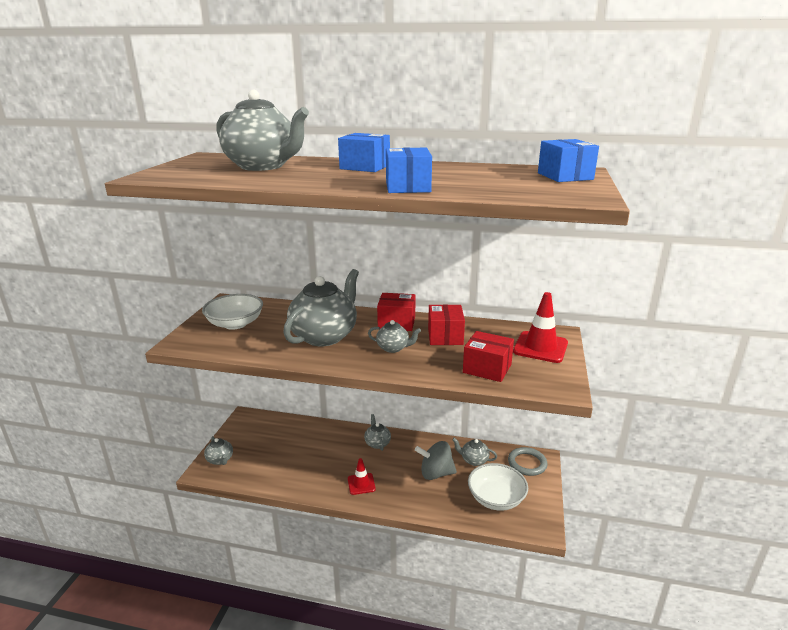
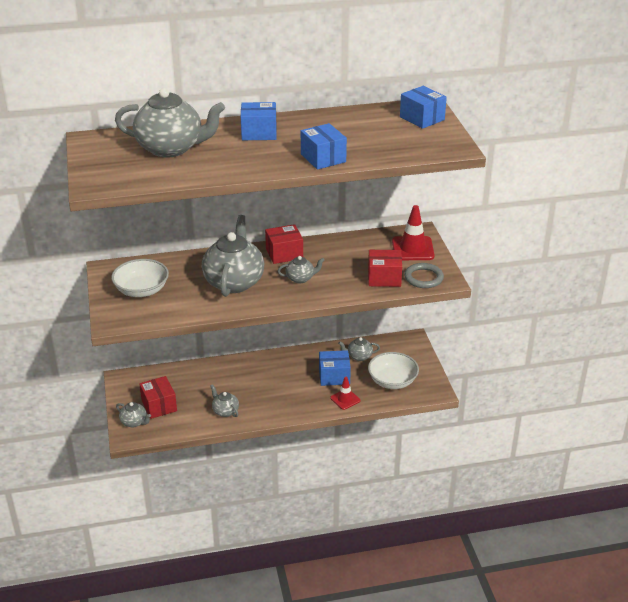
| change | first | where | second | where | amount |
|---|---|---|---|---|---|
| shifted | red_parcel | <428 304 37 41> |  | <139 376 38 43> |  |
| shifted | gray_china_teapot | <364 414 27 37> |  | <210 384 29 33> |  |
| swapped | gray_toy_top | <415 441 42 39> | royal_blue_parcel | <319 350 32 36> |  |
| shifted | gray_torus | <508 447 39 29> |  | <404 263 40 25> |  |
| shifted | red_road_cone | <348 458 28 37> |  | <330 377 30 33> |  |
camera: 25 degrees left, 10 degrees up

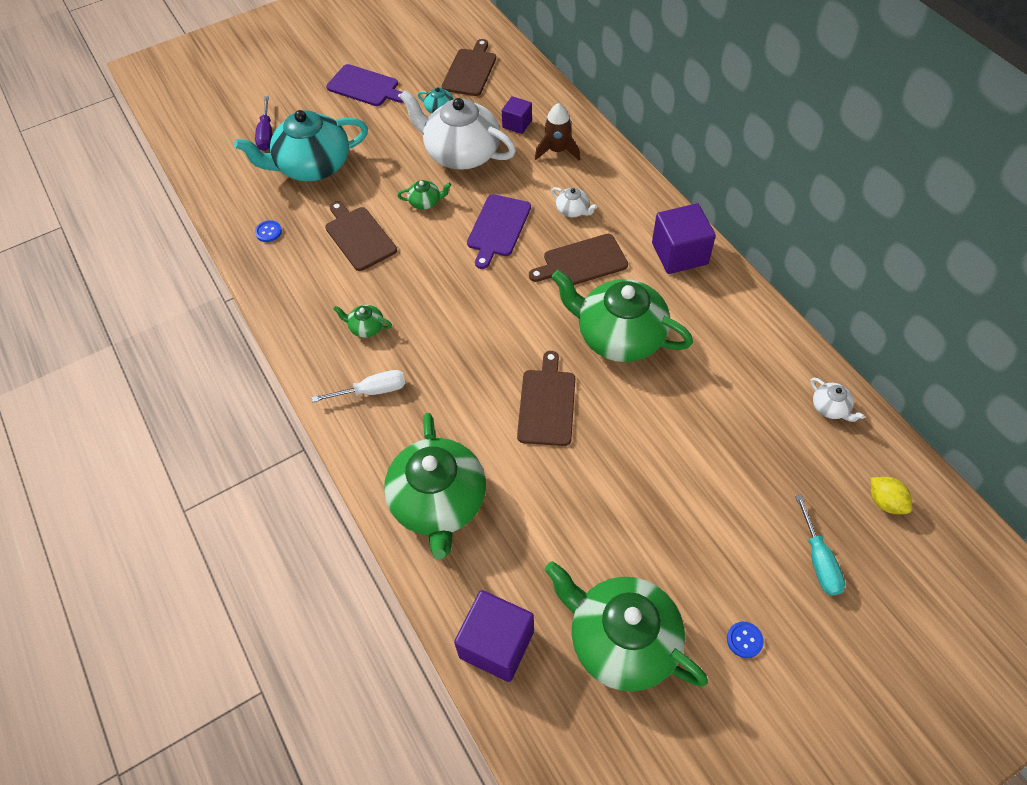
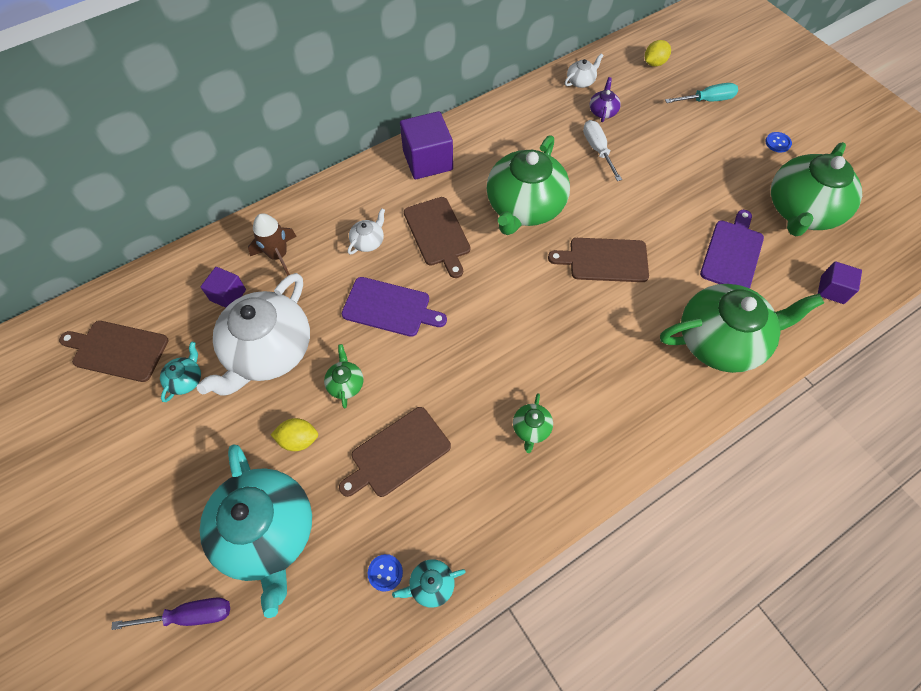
| change | first | where | second | where | amount |
|---|---|---|---|---|---|
| shifted | violet_bread_board | <326 64 77 42> |  | <700 210 64 79> |  |
| shifted | white_hand_screwdriver | <312 370 94 32> |  | <583 120 39 61> |  |
| scaled | violet_block | <454 590 80 92> |  | <818 261 44 43> | x0.58 |
| new |  |  | violet_china_teapot | <590 77 31 45> |  |
| new |  |  | bright_yellow_citrus_fruit | <271 418 47 33> |  |
| new |  |  | turquoise_china_teapot | <392 559 74 49> |  |
camera: 95 degrees left, 5 degrees up

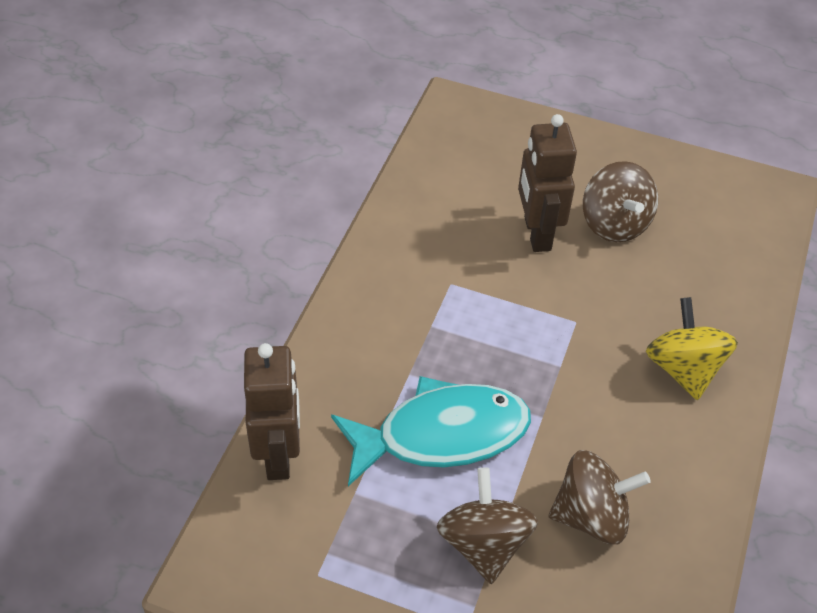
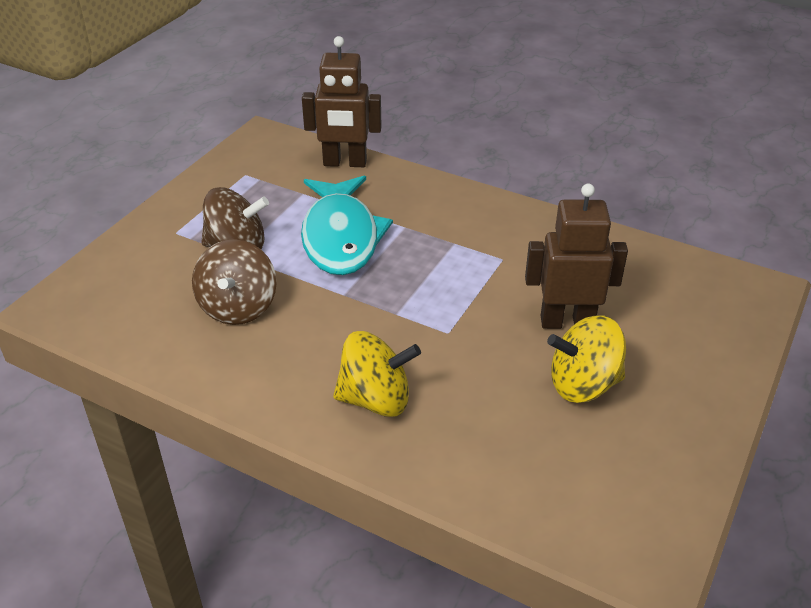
| change | first | where | second | where | amount |
|---|---|---|---|---|---|
| repainted | russet_toy_top | <583 161 75 81> | bright_yellow_toy_top | <547 315 79 88> |  |
camera: 100 degrees right, 10 degrees down

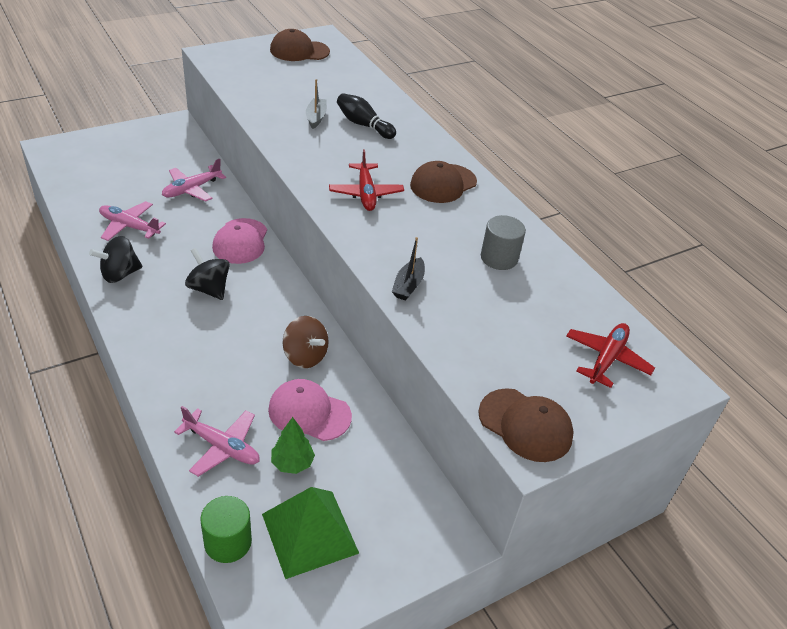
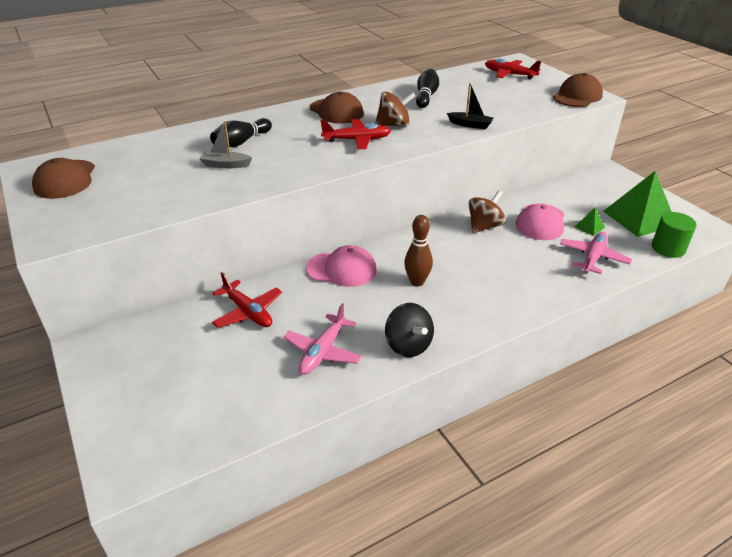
| change | first | where | second | where | amount |
|---|---|---|---|---|---|
| repainted | rose-pink_toy_plane | <162 159 64 43> | red_toy_plane | <212 272 70 56> |  |
| swapped | gray_solid_cylinder | <481 215 45 55> | jet-black_skittle | <416 69 23 39> |  |
| swapped | jet-black_toy_top | <185 248 45 52> | russet_skittle | <404 215 29 71> |  |
| swapped | green_toy_tree | <271 417 44 57> | green_pyramid | <575 208 30 28> |  |
| new |  |  | russet_toy_top | <375 91 41 36> |  |
camera: 85 degrees left, 5 degrees down

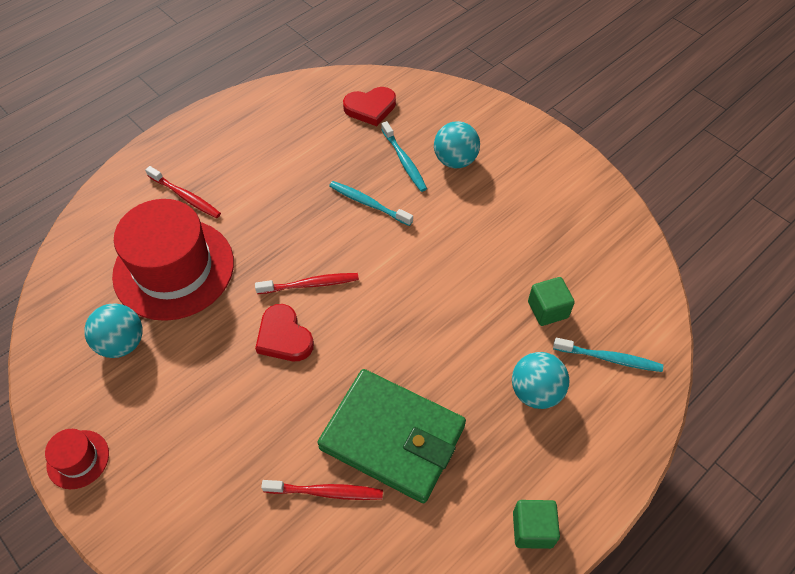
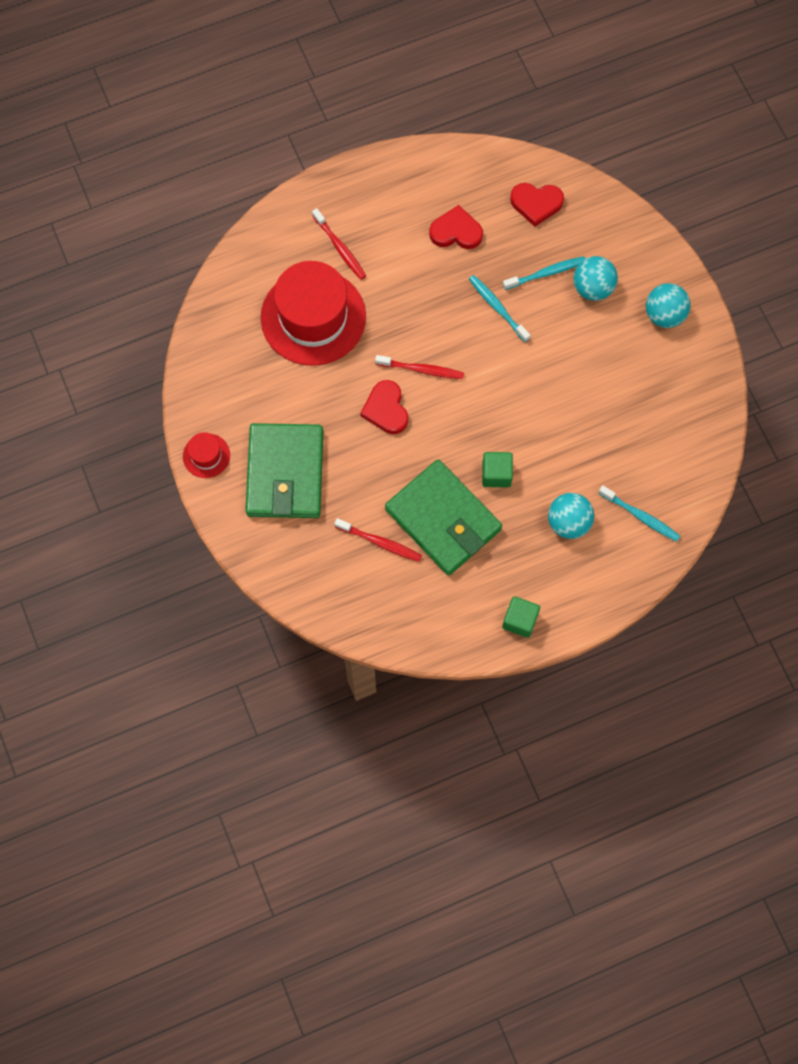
| change | first | where | second | where | amount |
|---|---|---|---|---|---|
| rotated | turquoise_dental_brush | <381 121 46 71> |  | <503 256 82 34> | 105 degrees counterclockwise |
| shifted | green_block | <528 277 47 49> |  | <482 452 31 36> |  |
| shifted | turquoise_ball | <84 304 59 54> |  | <646 283 45 45> |  |
| new |  |  | red_heart_shape | <429 205 54 44> |  |
| new |  |  | green_wallet | <245 423 78 95> |  |
camera: 20 degrees right, 15 degrees up

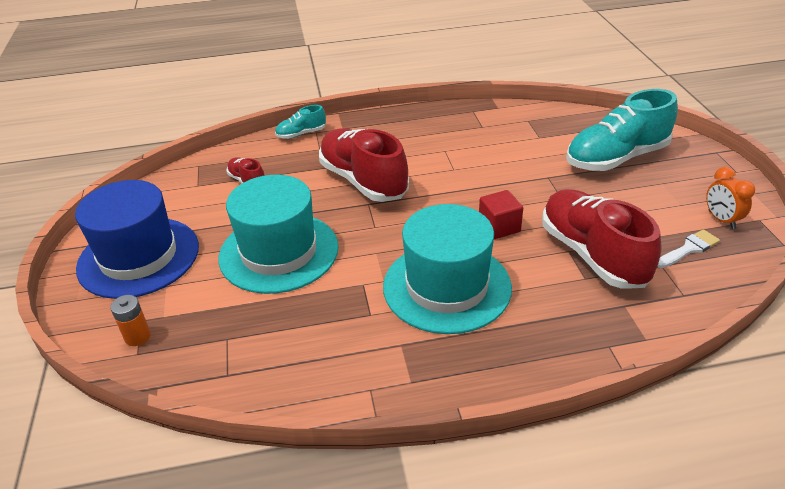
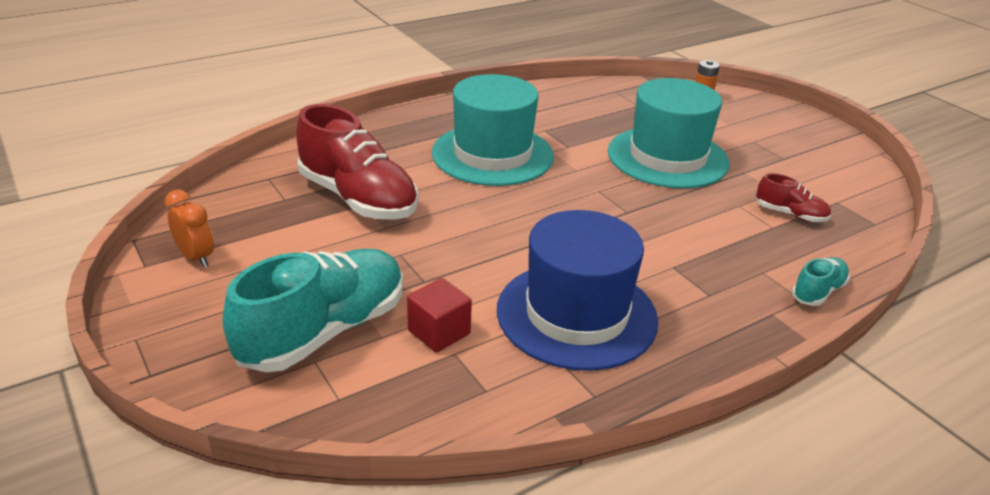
| change | first | where | second | where | amount |
|---|---|---|---|---|---|
| gone | red_sneaker | <319 128 90 74> |  |  |  |
| shifted | royal_blue_top_hat | <75 180 124 119> |  | <497 210 161 161> |  |
| shifted | red_block | <479 190 44 49> |  | <407 278 65 74> |  |
| gone | white_brush | <657 229 63 39> |  |  |  |
camera: 155 degrees right, 5 degrees down

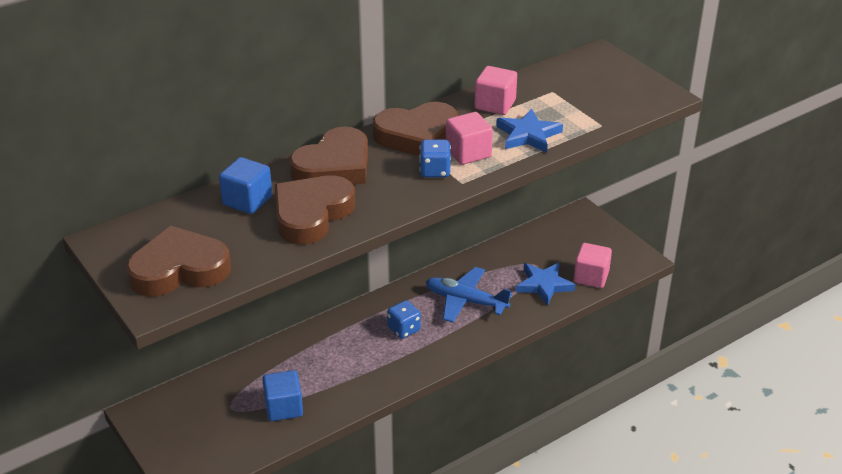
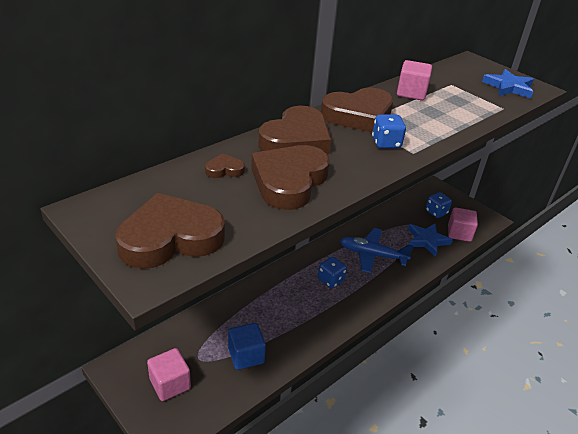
| change | first | where | second | where | amount |
|---|---|---|---|---|---|
| shifted | royal_blue_star_shape | <496 109 67 44> |  | <482 69 52 29> |  |
| shifted | rose-pink_block | <446 112 47 53> |  | <147 348 44 53> |  |
| swapped | royal_blue_block | <219 157 53 57> | russet_heart_shape | <205 153 40 25> |  |
| new |  |  | royal_blue_die | <426 192 26 26> |  |
camera: 10 degrees left, 0 degrees up

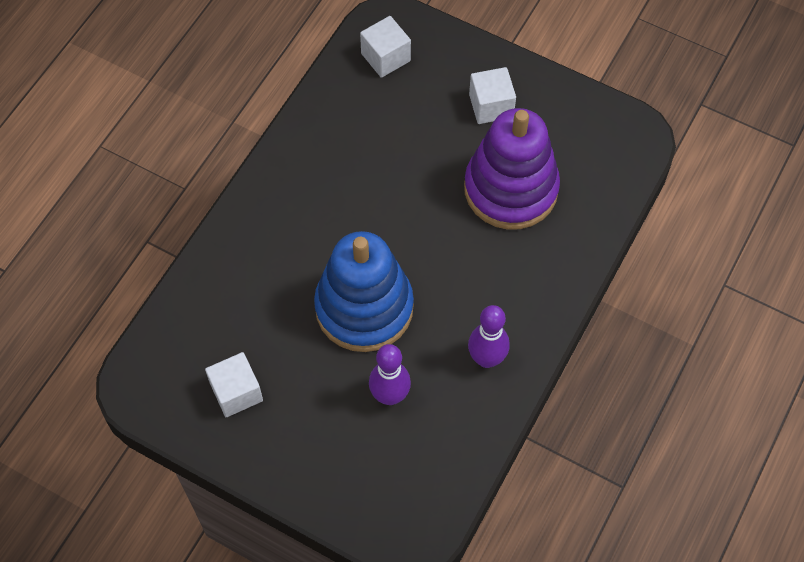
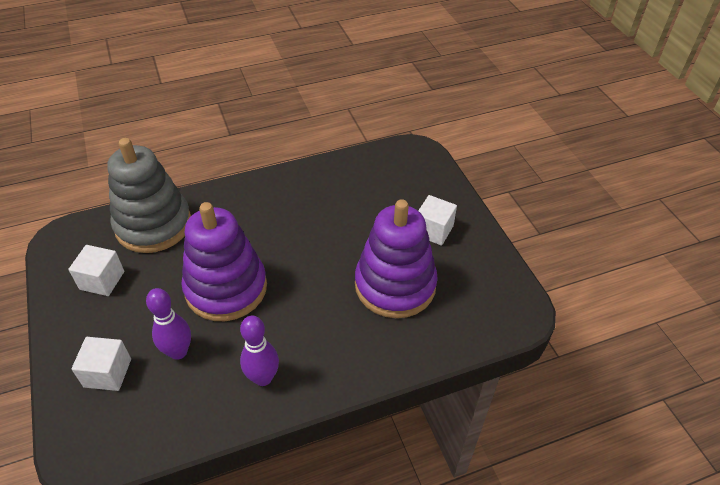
| change | first | where | second | where | amount |
|---|---|---|---|---|---|
| shifted | white_block | <360 16 51 62> |  | <72 337 59 54> |  |
| repainted | royal_blue_stacking_rings | <314 231 100 121> | violet_stacking_rings | <182 202 85 119> |  |
| new |  |  | gray_stacking_rings | <107 138 84 115> |  |
camera: 40 degrees right, 15 degrees down

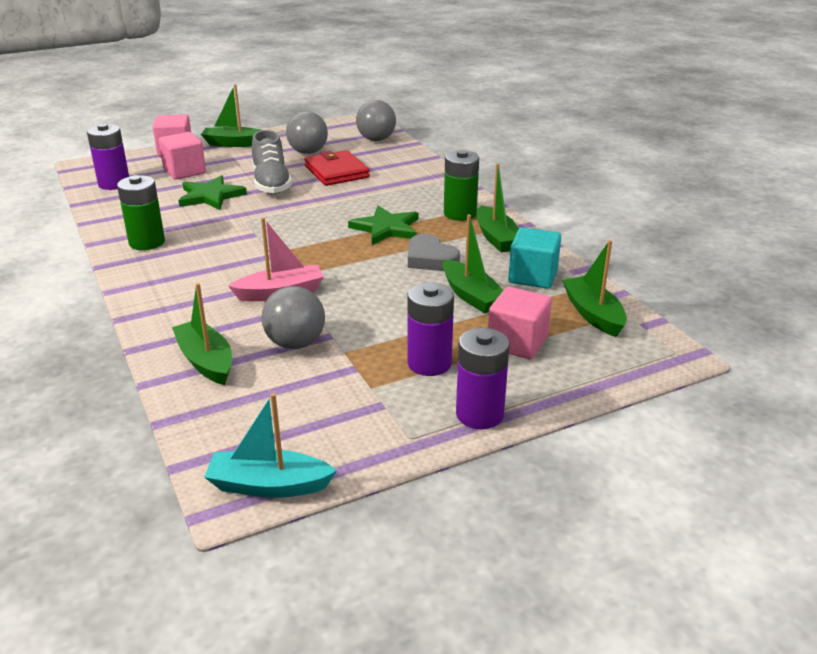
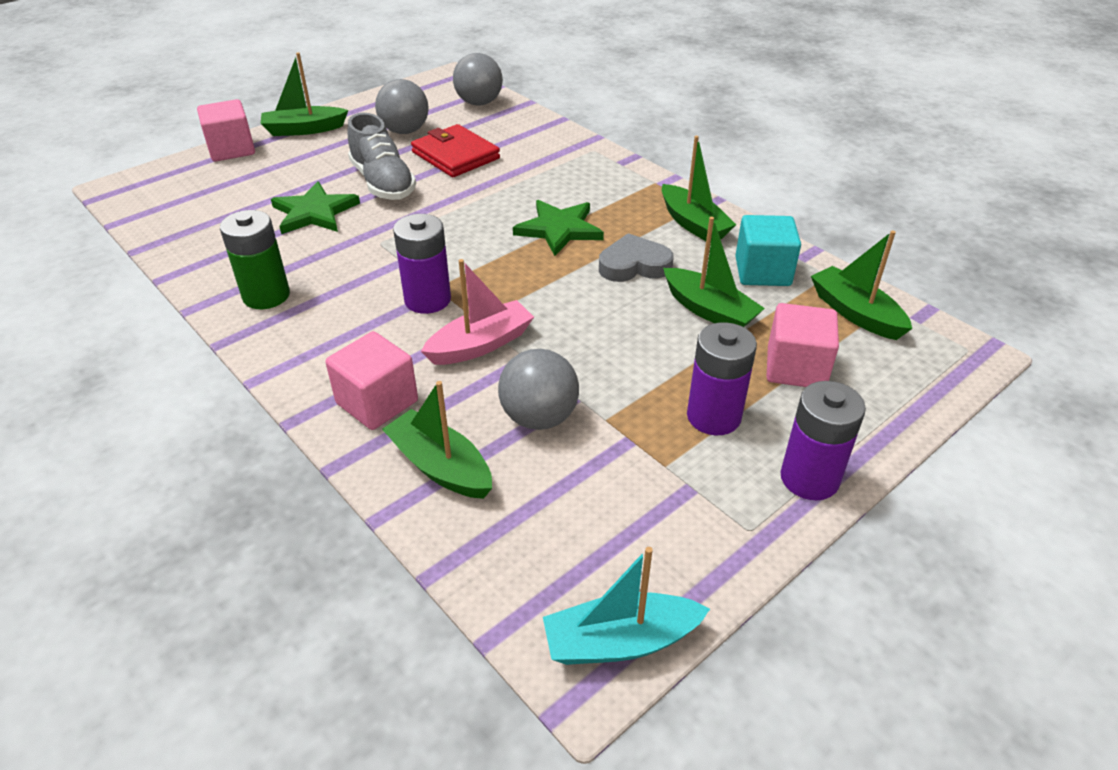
| change | first | where | second | where | amount |
|---|---|---|---|---|---|
| shifted | violet_battery | <87 123 42 67> |  | <393 214 58 100> |  |
| shifted | rose-pink_block | <158 132 48 48> |  | <325 331 93 99> |  |
| gone | green_battery | <444 150 35 71> |  |  |  |
| rotated | gray_heart_shape | <408 234 52 37> |  | <599 233 75 49> | 135 degrees clockwise |
camera: 15 degrees left, 10 degrees up

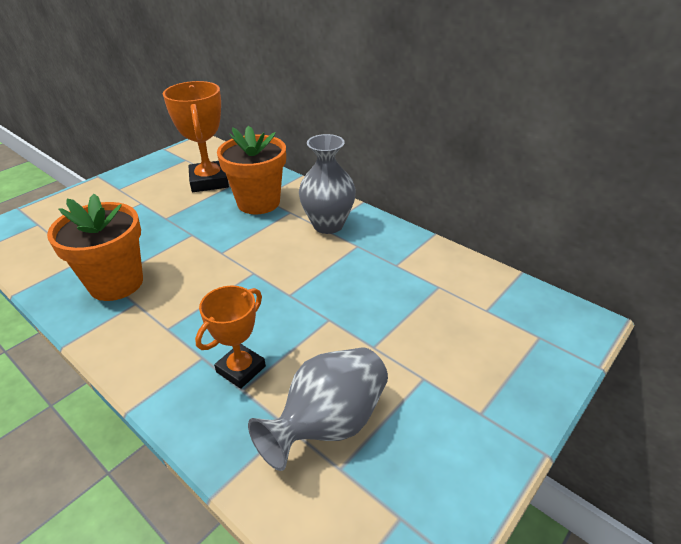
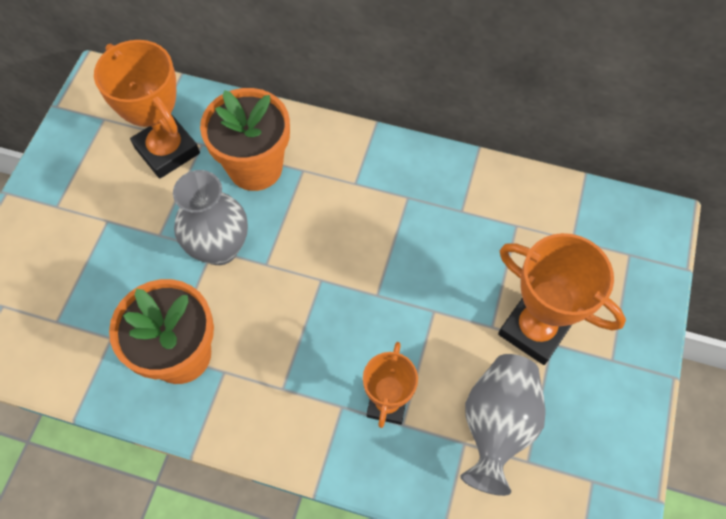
| change | first | where | second | where | amount |
|---|---|---|---|---|---|
| shifted | gray_flower_vase | <299 134 57 100> |  | <173 170 75 95> |  |
| new |  |  | bright_orange_trophy | <498 233 128 132> |  |
camera: 25 degrees left, 25 degrees up

